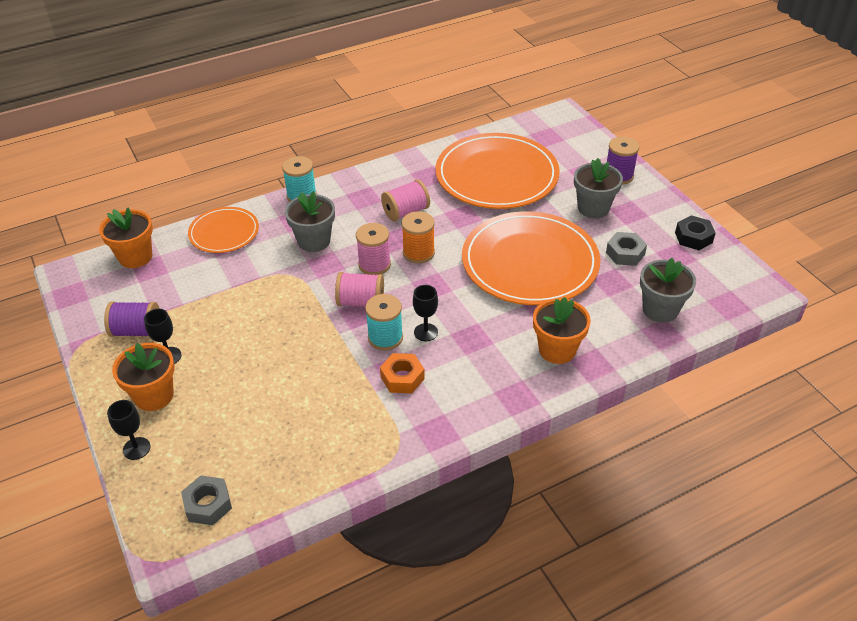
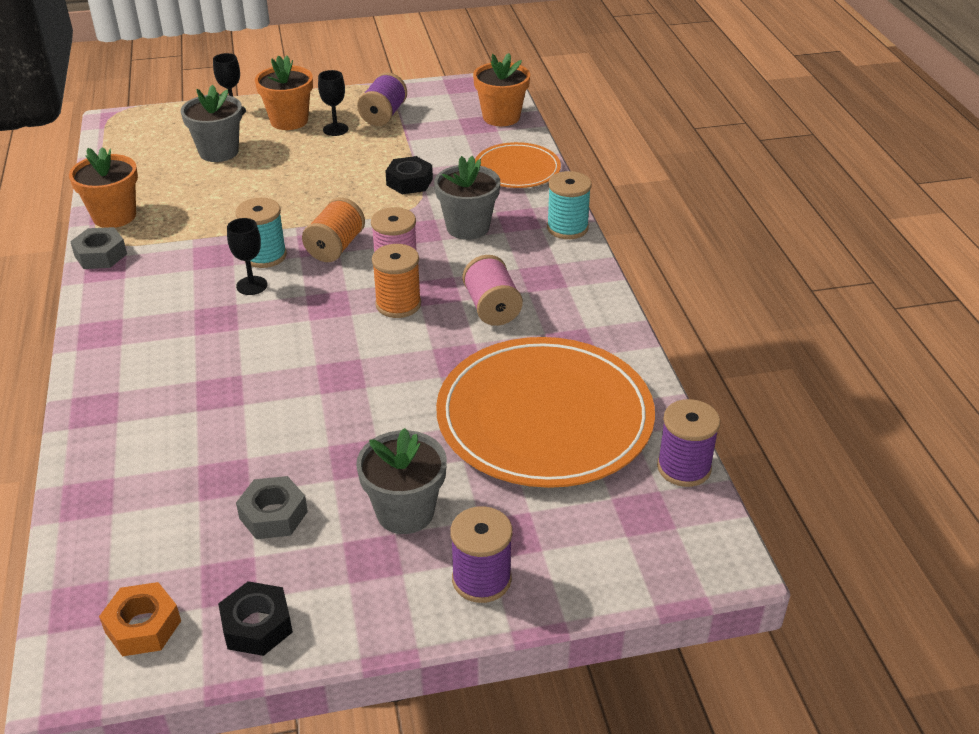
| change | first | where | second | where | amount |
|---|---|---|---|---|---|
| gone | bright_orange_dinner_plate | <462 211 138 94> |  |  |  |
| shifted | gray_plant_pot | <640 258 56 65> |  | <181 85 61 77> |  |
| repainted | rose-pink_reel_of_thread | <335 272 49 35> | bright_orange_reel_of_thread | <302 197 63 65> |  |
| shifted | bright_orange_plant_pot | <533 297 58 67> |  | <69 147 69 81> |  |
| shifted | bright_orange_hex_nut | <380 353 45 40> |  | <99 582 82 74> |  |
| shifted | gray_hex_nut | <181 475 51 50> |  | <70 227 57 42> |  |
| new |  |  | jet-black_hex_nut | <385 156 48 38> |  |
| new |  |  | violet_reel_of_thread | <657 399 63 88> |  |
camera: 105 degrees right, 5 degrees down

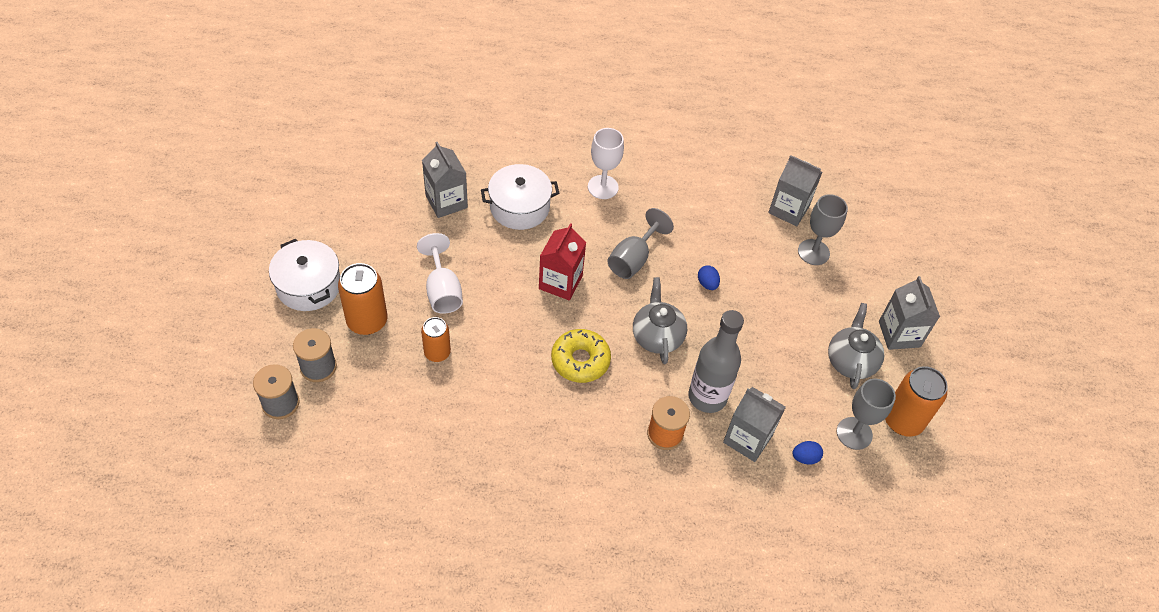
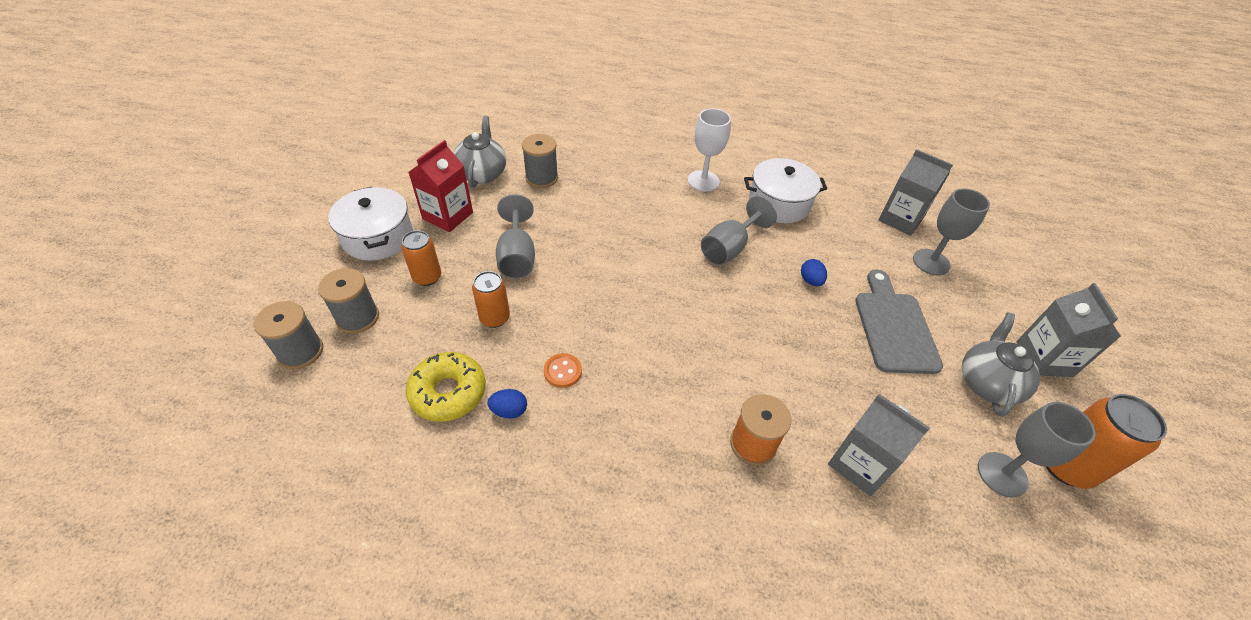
| change | first | where | second | where | amount |
|---|---|---|---|---|---|
| swapped | gray_carton | <422 142 46 76> | gray_reel_of_thread | <522 134 36 54> |  |
| shifted | white_cooking_pot | <481 164 79 66> |  | <744 158 83 65> |  |
| shifted | red_carton | <539 223 47 78> |  | <409 140 64 92> |  |
| repainted | white_chalice | <417 233 46 81> | gray_chalice | <496 194 39 85> |  |
| scaled | bright_orange_soda_can | <338 263 49 72> |  | <401 230 40 56> | x0.64 |
| shifted | gray_china_teapot | <633 277 54 87> |  | <454 116 52 72> |  |
| gone | gray_bottle | <688 310 56 103> |  |  |  |
| shifted | bright_yellow_doughnut | <551 329 60 54> |  | <406 352 80 70> |  |
| shifted | royal_blue_egg_shape | <792 441 31 24> |  | <487 389 40 30> |  |
| new |  |  | gray_bread_board | <855 270 88 104> |  |
| new |  |  | bright_orange_sewing_button | <544 353 38 35> |  |
camera: 10 degrees right, 5 degrees down

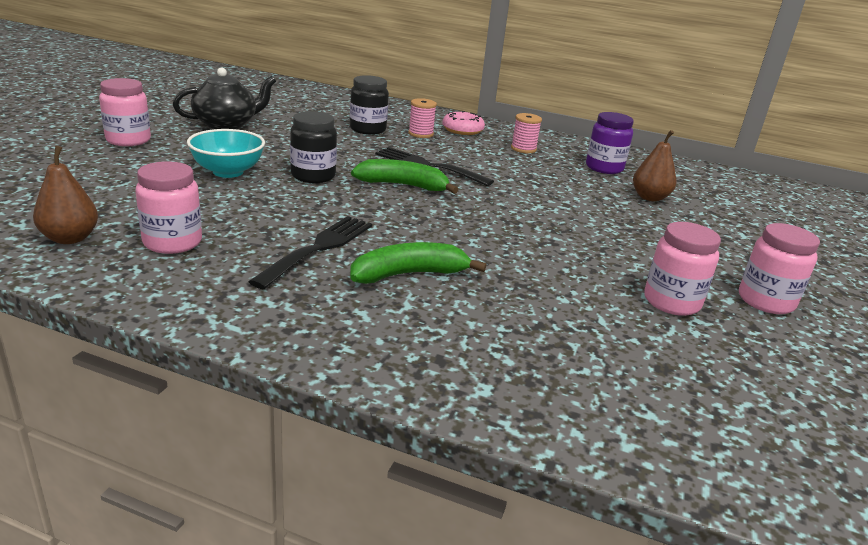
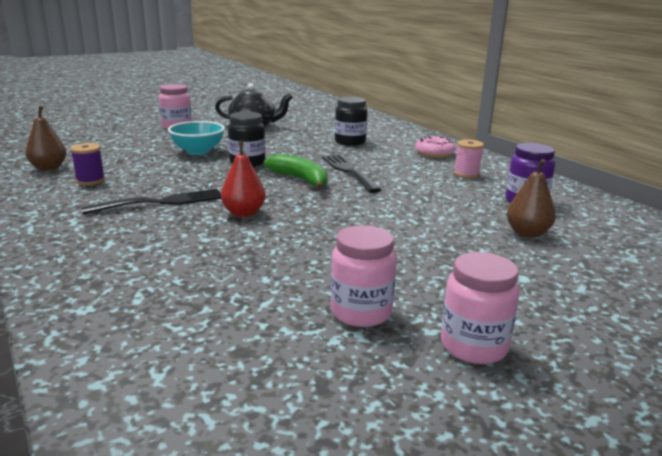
| change | first | where | second | where | amount |
|---|---|---|---|---|---|
| gone | rose-pink_reel_of_thread | <408 98 29 40> |  |  |  |
| swapped | rose-pink_jam_jar | <135 161 67 93> | violet_reel_of_thread | <70 143 35 42> |  |
| gone | green_banana_fruit | <350 242 136 42> |  |  |  |
| new |  |  | red_toy_pear | <221 140 44 77> |  |
camera: 40 degrees right, 5 degrees down

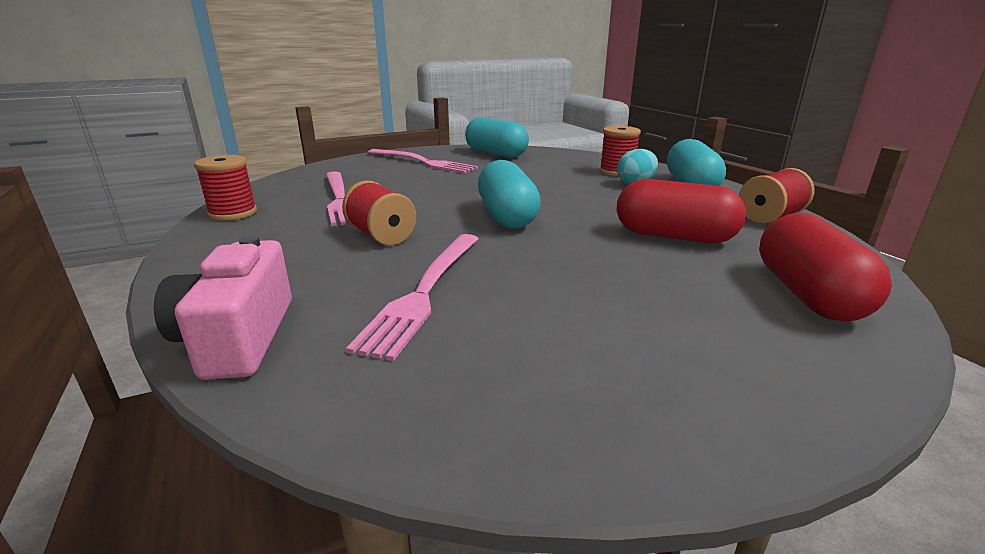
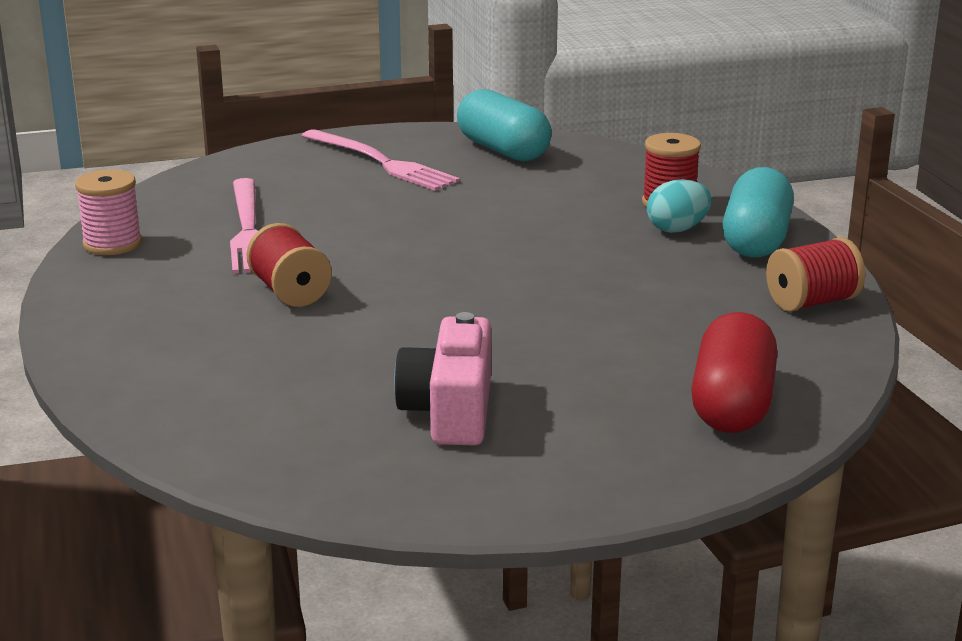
| change | first | where | second | where | amount |
|---|---|---|---|---|---|
| repainted | red_reel_of_thread | <194 155 63 66> | rose-pink_reel_of_thread | <75 169 67 86> |  |
| gone | turquoise_pill_shape | <478 160 63 69> |  |  |  |
| gone | red_pill_shape | <617 179 129 64> |  |  |  |
| gone | rose-pink_table_fork | <346 234 133 127> |  |  |  |
| shifted | rose-pink_compact_camera | <154 235 138 145> |  | <394 312 97 134> |  |
camera: 10 degrees right, 0 degrees up

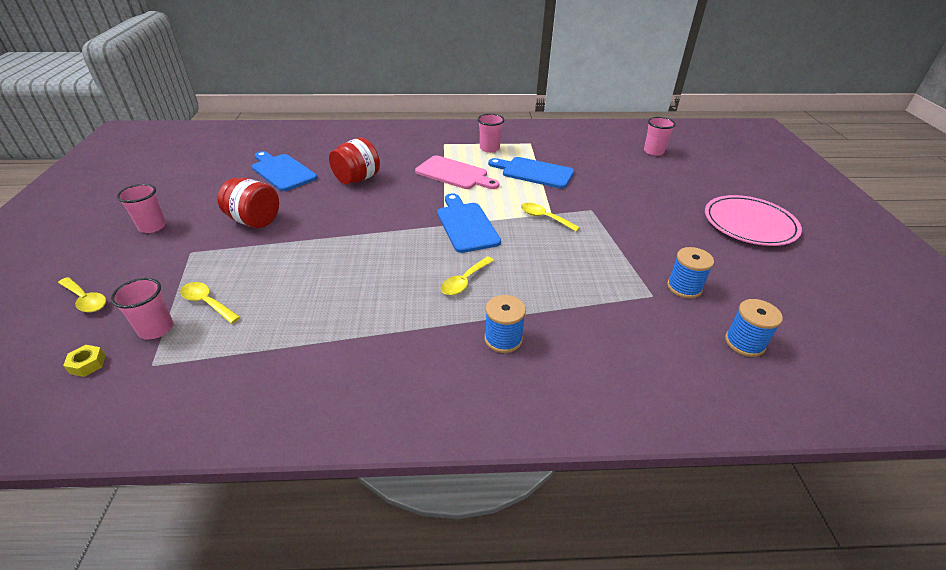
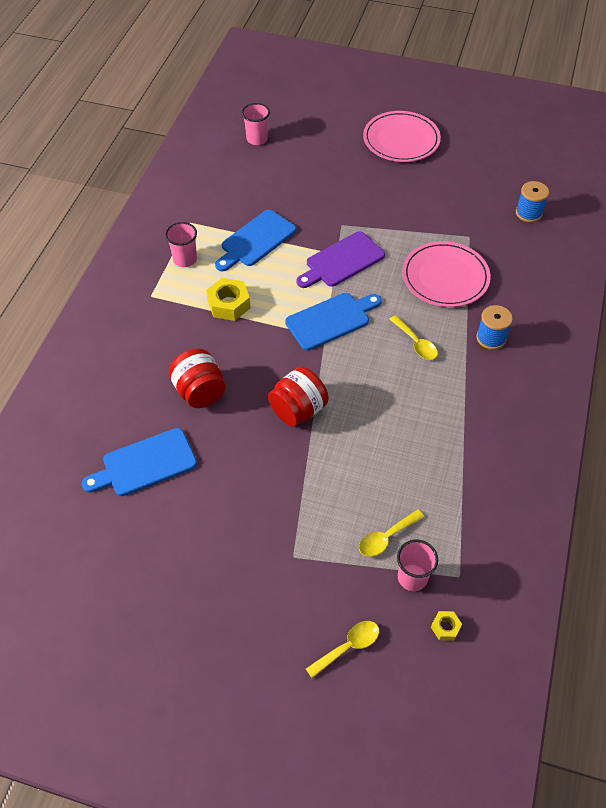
| change | first | where | second | where | amount |
|---|---|---|---|---|---|
| swapped | rose-pink_bread_board | <415 155 85 34> | bright_yellow_hex_nut | <206 278 44 43> |  |
| shifted | red_jam_jar | <218 178 61 50> |  | <268 367 60 60> |  |
| gone | rose-pink_cup | <117 184 49 49> |  |  |  |
| rotated | royal_blue_bread_board | <437 193 64 60> |  | <285 293 97 58> | 150 degrees clockwise |
| swapped | bright_yellow_spoon | <521 203 59 29> | violet_bread_board | <297 231 88 57> |  |
| gone | royal_blue_reel_of_thread | <667 247 47 52> |  |  |  |
| new |  |  | rose-pink_dinner_plate | <402 241 89 66> |  |
camera: 70 degrees left, 15 degrees up

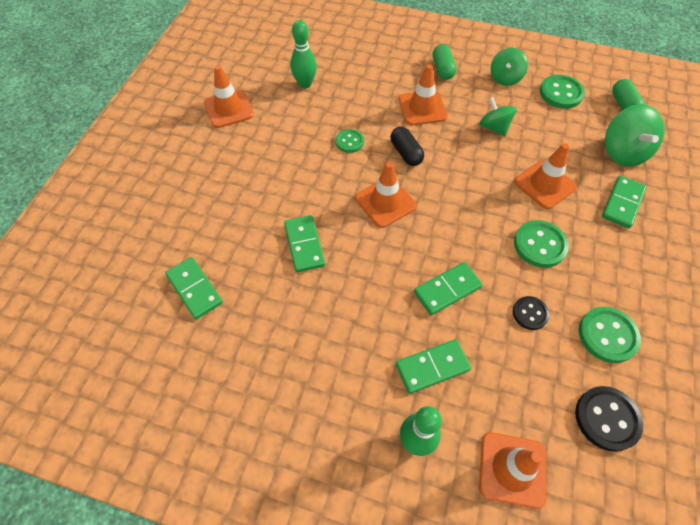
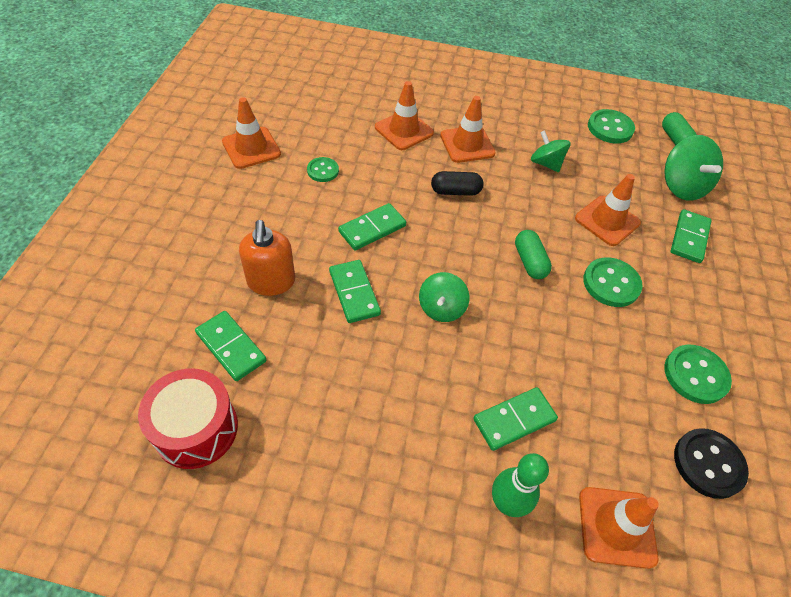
| change | first | where | second | where | amount |
|---|---|---|---|---|---|
| gone | green_skittle | <290 20 27 68> |  |  |  |
| shifted | green_pill_shape | <433 44 23 36> |  | <515 230 37 49> |  |
| shifted | green_toy_top | <491 48 37 38> |  | <419 272 50 50> |  |
| rotated | jet-black_pill_shape | <391 127 33 39> |  | <431 171 52 25> | 60 degrees counterclockwise |
| shifted | green_sewing_button | <335 129 29 24> |  | <307 157 32 25> |  |
| shifted | bright_orange_road_cone | <355 162 62 66> |  | <375 81 59 69> |  |
| shifted | green_domino | <414 262 69 53> |  | <338 203 68 48> |  |
| gone | jet-black_sewing_button | <513 296 37 34> |  |  |  |
| new |  |  | bright_orange_pump_bottle | <239 220 56 76> |  |
| new |  |  | red_toy_drum | <138 368 100 101> |  |
camera: 10 degrees left, 5 degrees down

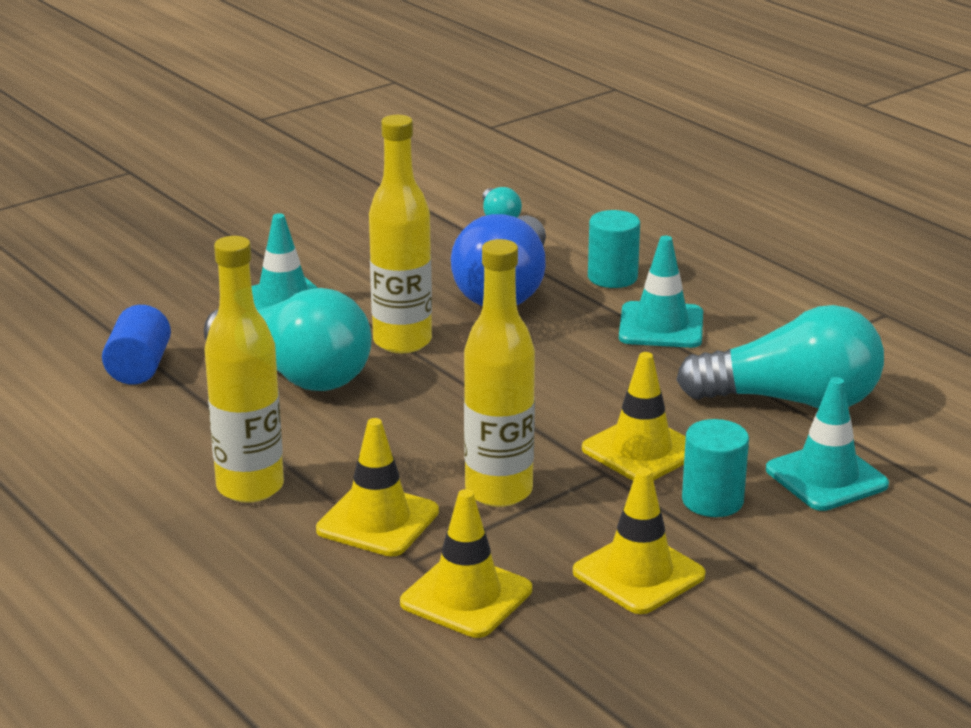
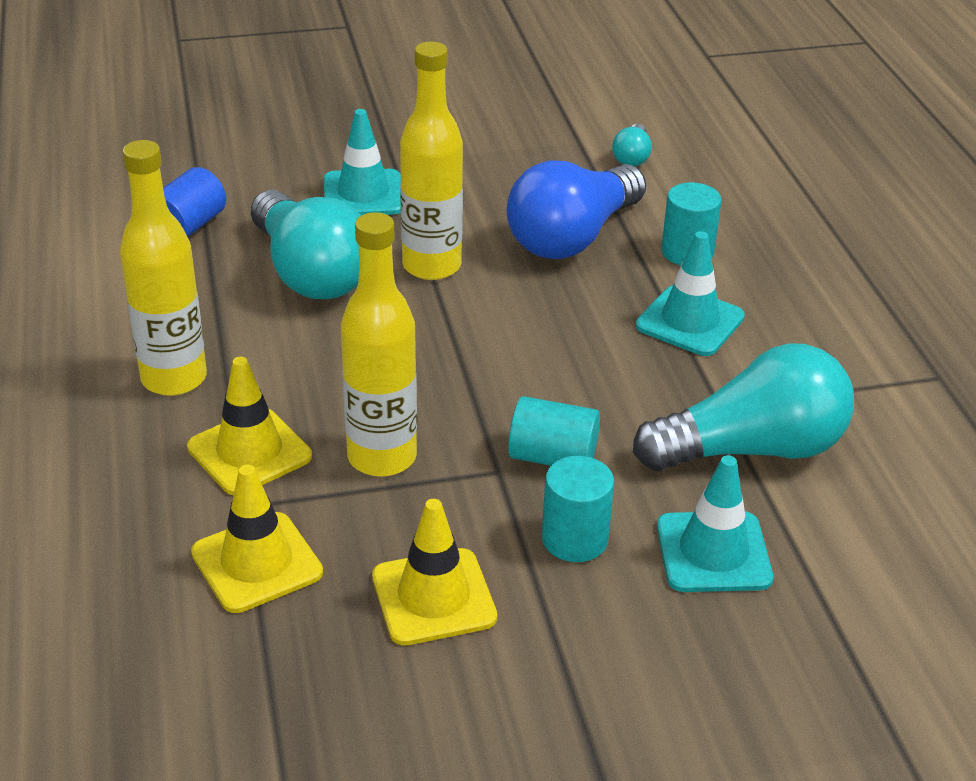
| change | first | where | second | where | amount |
|---|---|---|---|---|---|
| rotated | turquoise_bulb | <676 305 208 104> |  | <633 343 221 128> | 45 degrees counterclockwise |
| swapped | bright_yellow_road_cone | <582 352 104 129> | turquoise_solid_cylinder | <508 396 92 70> |  |
camera: 25 degrees right, 10 degrees up

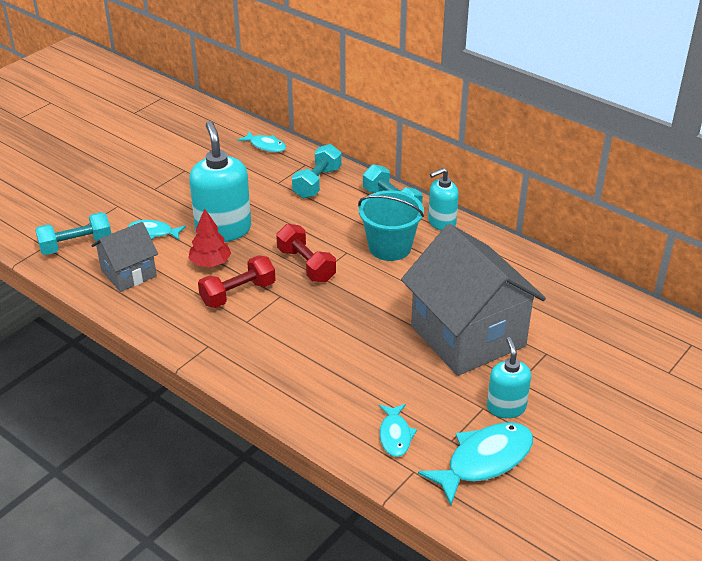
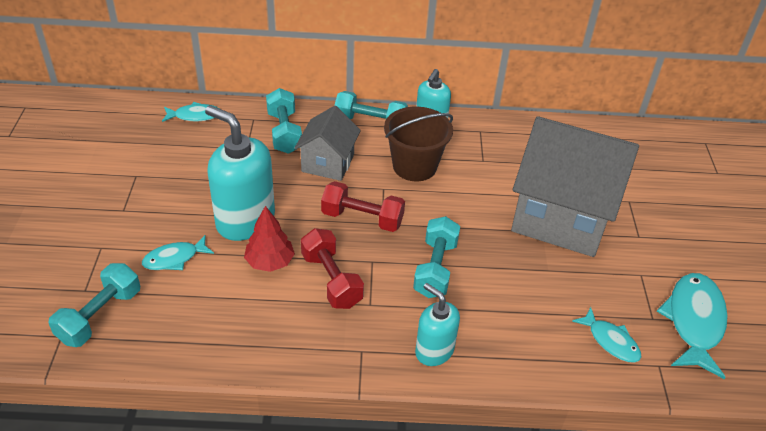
| change | first | where | second | where | amount |
|---|---|---|---|---|---|
| repainted | turquoise_pail | <358 190 66 71> | russet_pail | <384 107 69 74> |  |
| shifted | gray_toy_house | <92 222 66 70> |  | <294 106 67 75> |  |
| rotated | red_hand_weight | <198 255 77 53> |  | <301 228 63 81> | 45 degrees counterclockwise |
| shifted | turquoise_pump_bottle | <487 337 44 81> |  | <415 283 45 83> |  |
| new |  |  | turquoise_hand_weight | <413 216 47 82> |  |
camera: 40 degrees left, 5 degrees up

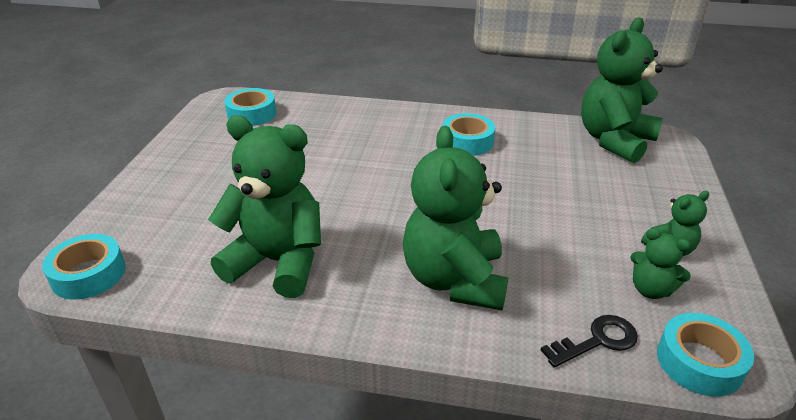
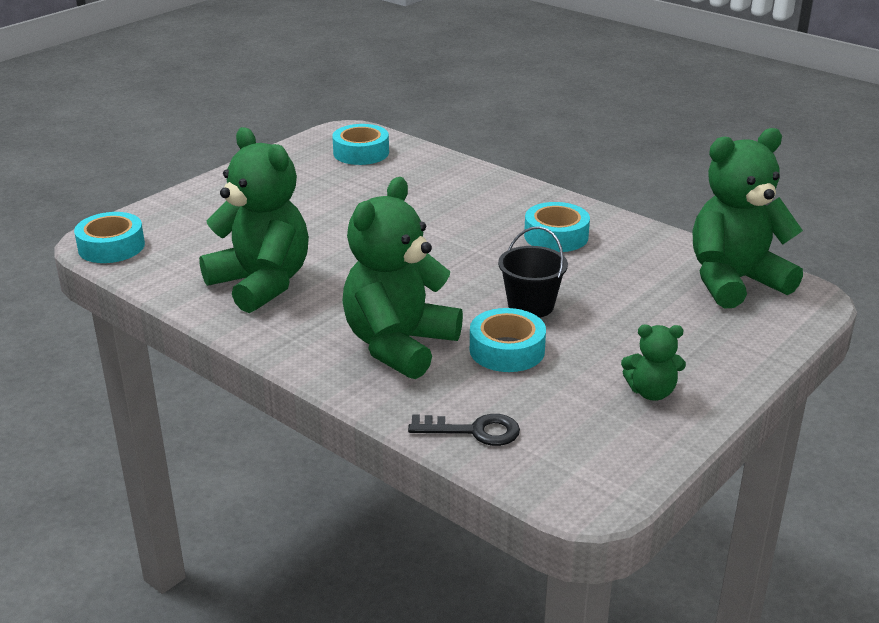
| change | first | where | second | where | amount |
|---|---|---|---|---|---|
| gone | green_teddy | <630 228 61 71> |  |  |  |
| shifted | turquoise_sticky_tape | <657 313 97 84> |  | <470 308 76 64> |  |
| new |  |  | jet-black_pail | <498 226 70 92> |  |
camera: 30 degrees right, 5 degrees down

